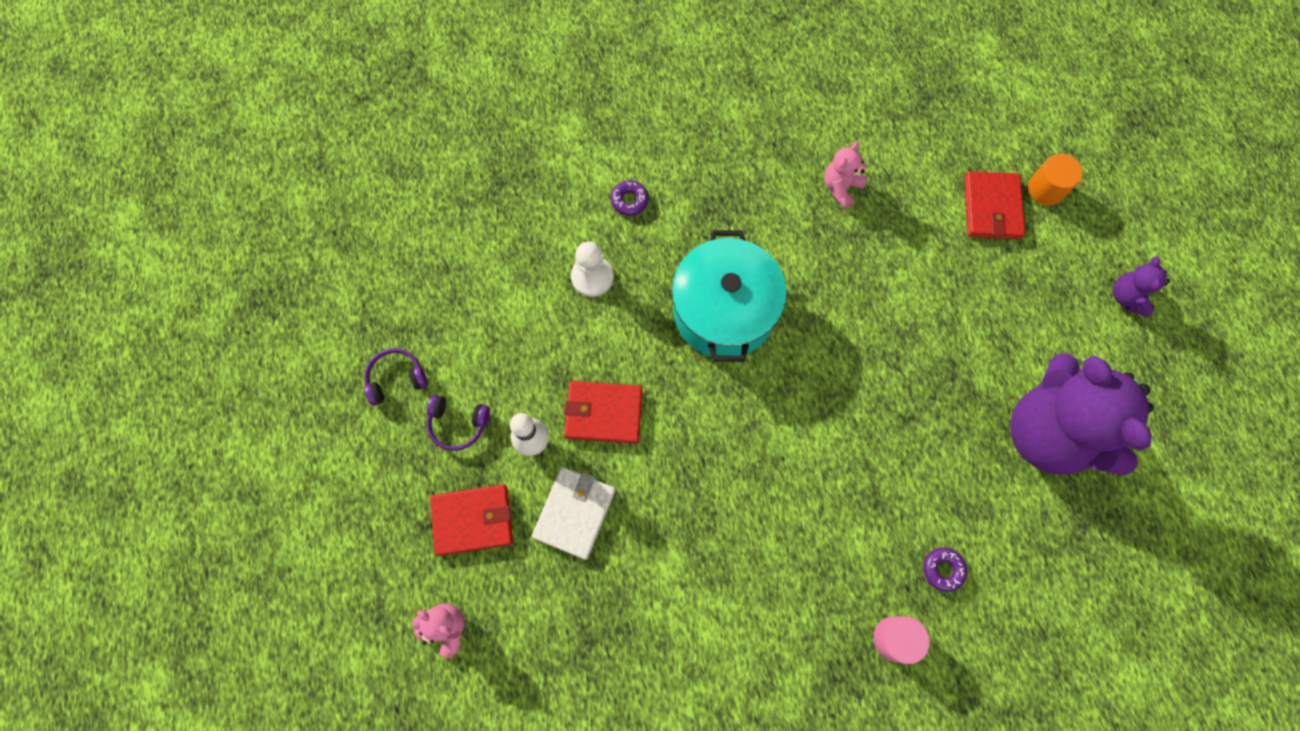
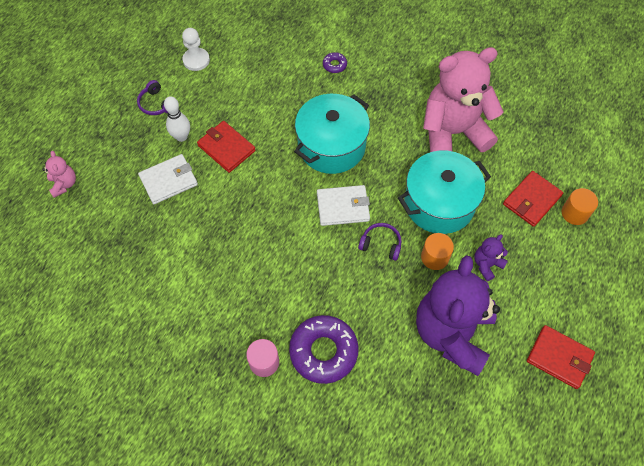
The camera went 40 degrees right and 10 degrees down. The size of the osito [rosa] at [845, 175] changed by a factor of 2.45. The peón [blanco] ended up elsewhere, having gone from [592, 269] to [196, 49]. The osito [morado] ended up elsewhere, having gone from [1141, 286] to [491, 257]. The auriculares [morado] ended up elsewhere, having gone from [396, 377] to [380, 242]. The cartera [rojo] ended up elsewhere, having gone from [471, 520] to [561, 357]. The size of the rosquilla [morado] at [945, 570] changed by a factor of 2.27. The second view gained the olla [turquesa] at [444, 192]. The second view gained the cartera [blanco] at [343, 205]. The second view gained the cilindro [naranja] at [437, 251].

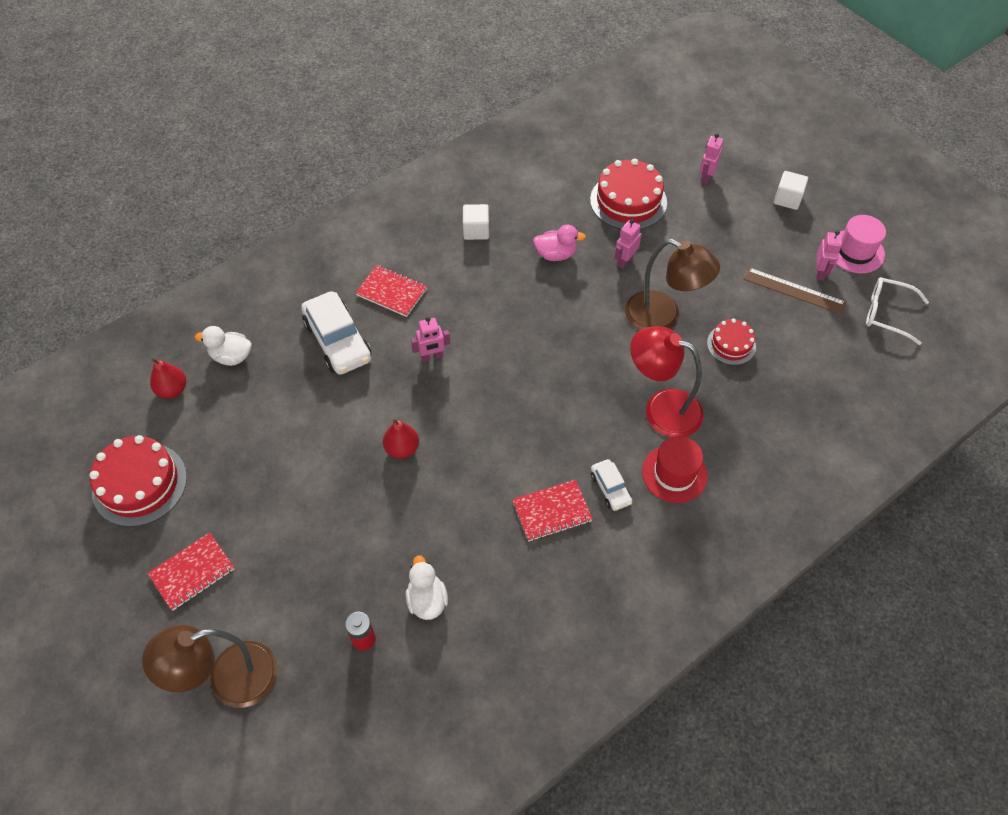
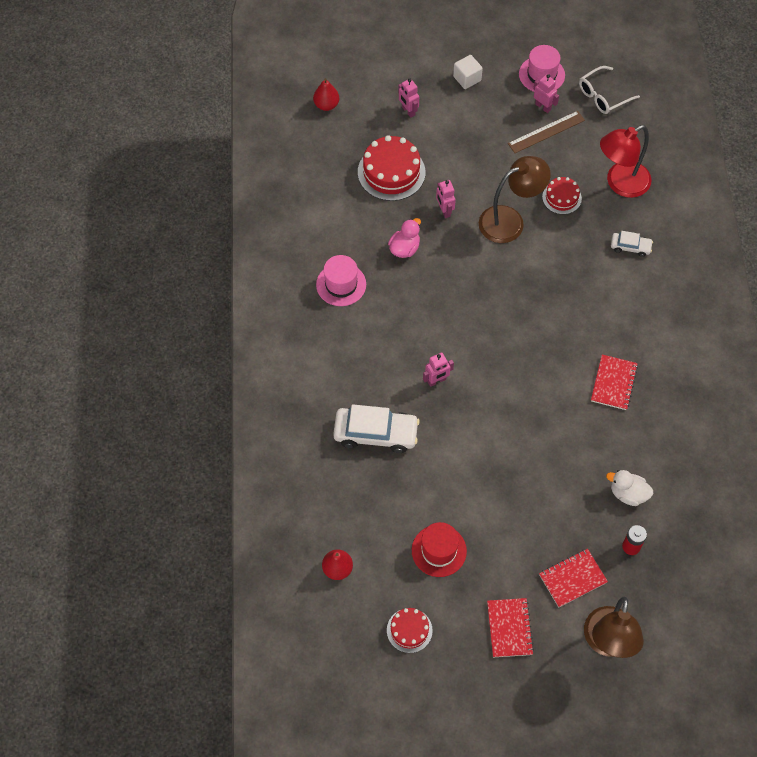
The camera went 55 degrees left and 5 degrees up. Where the cubo [blanco] stood at [476, 222], the sombrero [rosa] came to stand at [341, 280]. The cuaderno [rojo] ended up elsewhere, having gone from [391, 291] to [573, 578]. The robot [rosa] at [430, 339] ended up facing another way, 45 degrees clockwise from before. The second view lost the pato [blanco] at [223, 346]. The lámpara [rojo] ended up elsewhere, having gone from [667, 381] to [625, 161]. The pera [rojo] ended up elsewhere, having gone from [401, 439] to [326, 94]. The size of the tarta [rojo] at [138, 481] changed by a factor of 0.57. The sombrero [rojo] ended up elsewhere, having gone from [675, 469] to [439, 549]. The coche [blanco] ended up elsewhere, having gone from [611, 485] to [632, 244].

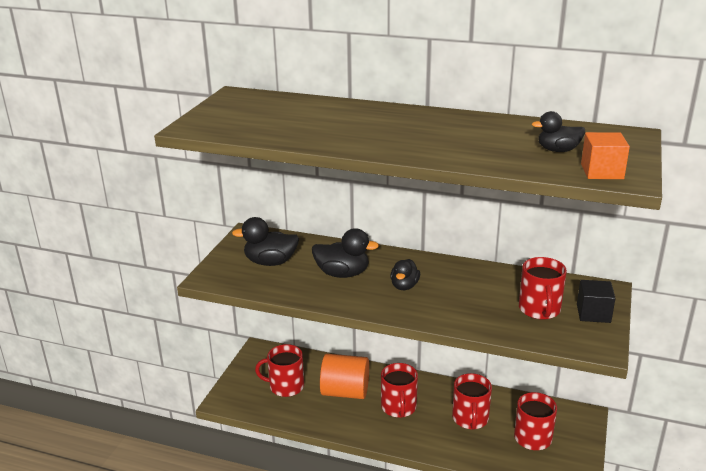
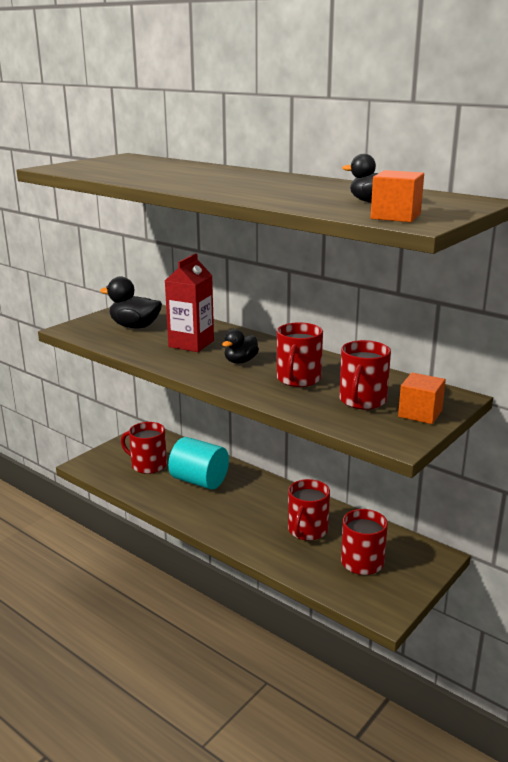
The camera went 20 degrees right and 5 degrees down. Where the pato [negro] stood at [345, 253], the cartón de leche [rojo] came to stand at [189, 302]. What was the cubo [negro] at [596, 301] turned into the cubo [naranja] at [422, 398]. What was the cilindro [naranja] at [344, 376] turned into the cilindro [turquesa] at [198, 463]. The taza [rojo] ended up elsewhere, having gone from [399, 390] to [300, 354].

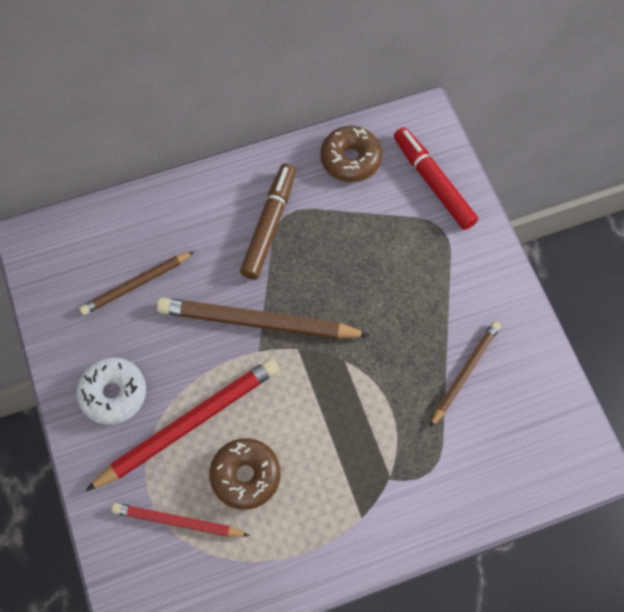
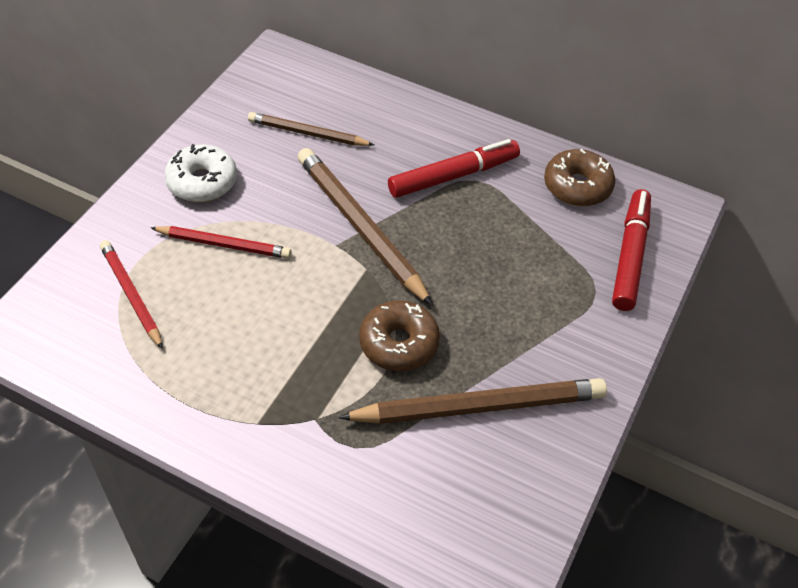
The camera went 45 degrees right and 15 degrees down. What was the rotulador [marrón] at [268, 221] turned into the rotulador [rojo] at [454, 168]. The size of the lápiz [marrón] at [465, 374] changed by a factor of 1.66. The size of the lápiz [rojo] at [182, 424] changed by a factor of 0.60. The rosquilla [marrón] ended up elsewhere, having gone from [245, 474] to [399, 335].

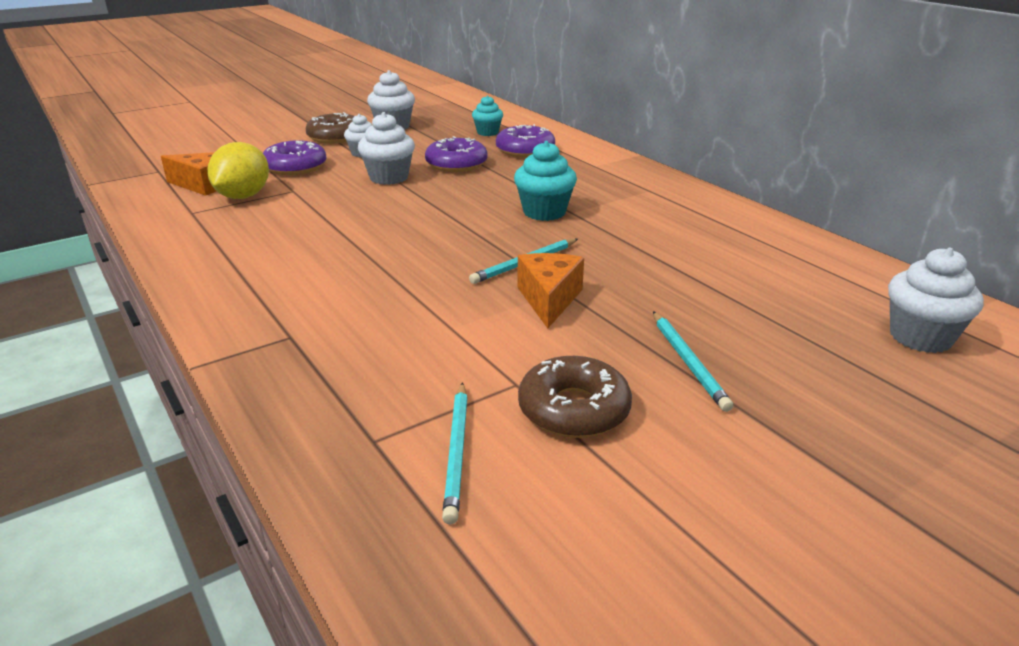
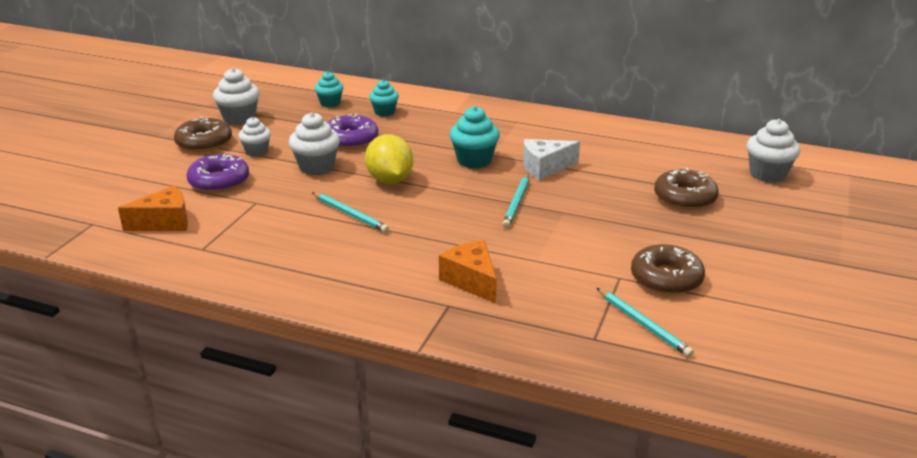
The camera went 35 degrees left and 0 degrees up. Where the rosquilla [morado] stood at [525, 141], the magdalena [turquesa] came to stand at [384, 98]. The limón [amarillo] ended up elsewhere, having gone from [238, 170] to [389, 159]. The queso [naranja] ended up elsewhere, having gone from [551, 290] to [468, 272]. The lápiz [turquesa] ended up elsewhere, having gone from [693, 361] to [350, 212]. The second view gained the queso [blanco] at [551, 159]. The second view gained the rosquilla [marrón] at [686, 189].

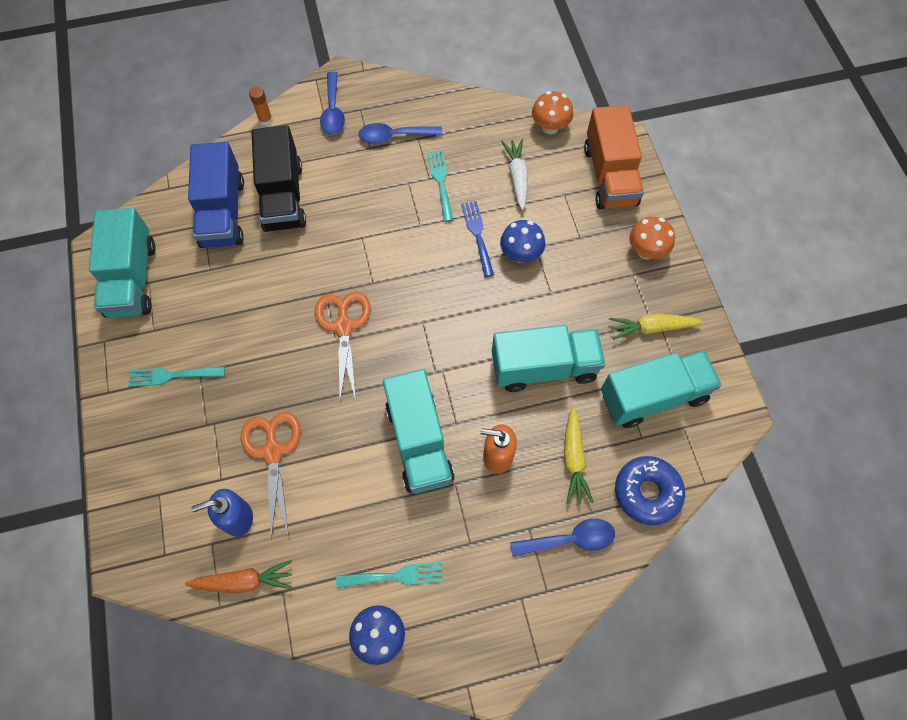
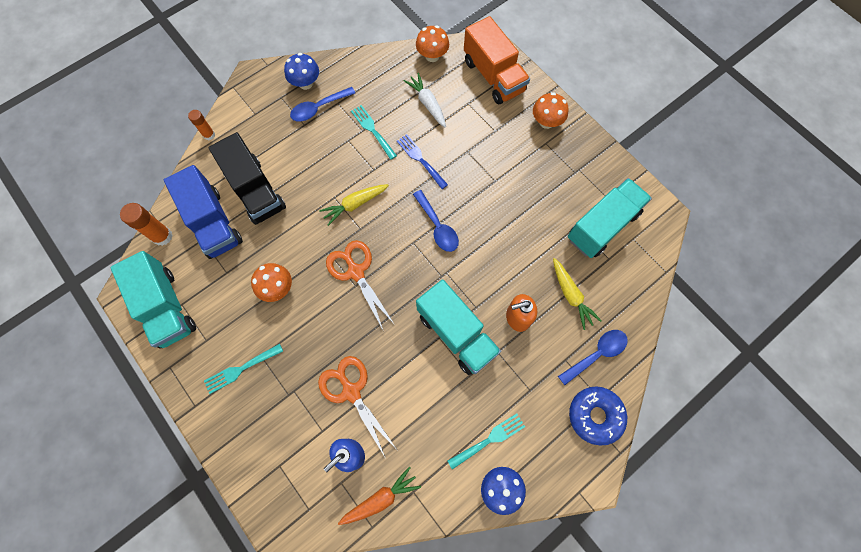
The camera went 25 degrees left and 5 degrees up. The cuchara [azul] ended up elsewhere, having gone from [332, 103] to [436, 221]. The seta [azul] ended up elsewhere, having gone from [522, 241] to [301, 71]. The zanahoria [amarillo] ended up elsewhere, having gone from [656, 327] to [354, 205]. The second view lost the camión [turquesa] at [548, 358]. The rosquilla [azul] ended up elsewhere, having gone from [650, 490] to [598, 416]. The second view gained the barra de pegamento [naranja] at [146, 224]. The second view gained the seta [naranja] at [271, 282].

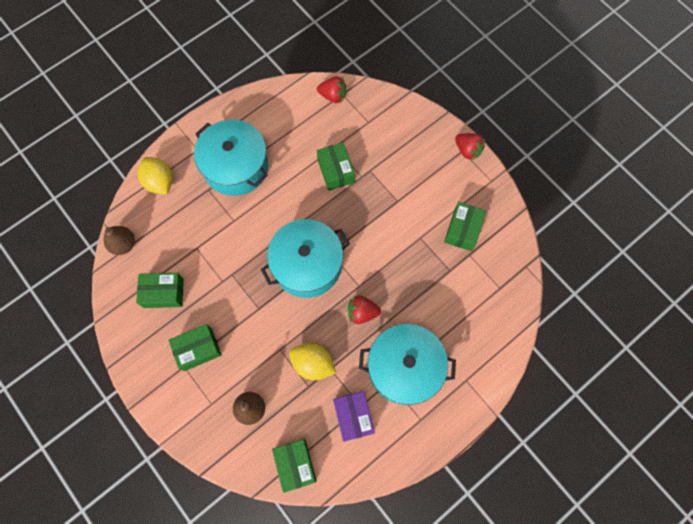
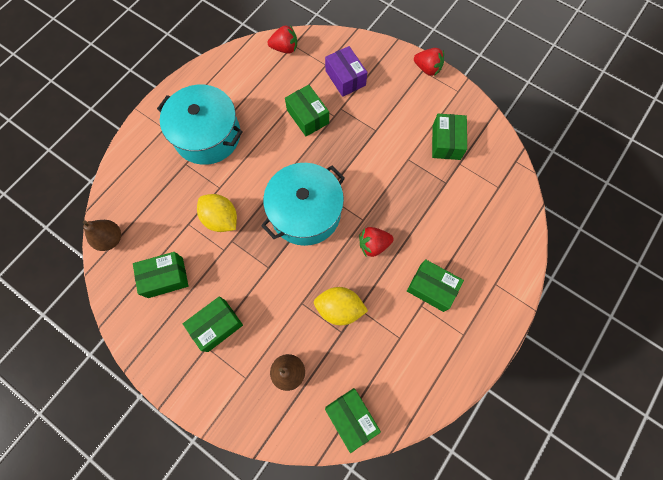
The camera went 15 degrees left and 0 degrees up. The limón [amarillo] ended up elsewhere, having gone from [155, 175] to [217, 213]. Where the olla [turquesa] stood at [407, 364], the caja [verde] came to stand at [435, 285]. The caja [morado] ended up elsewhere, having gone from [354, 416] to [346, 71].

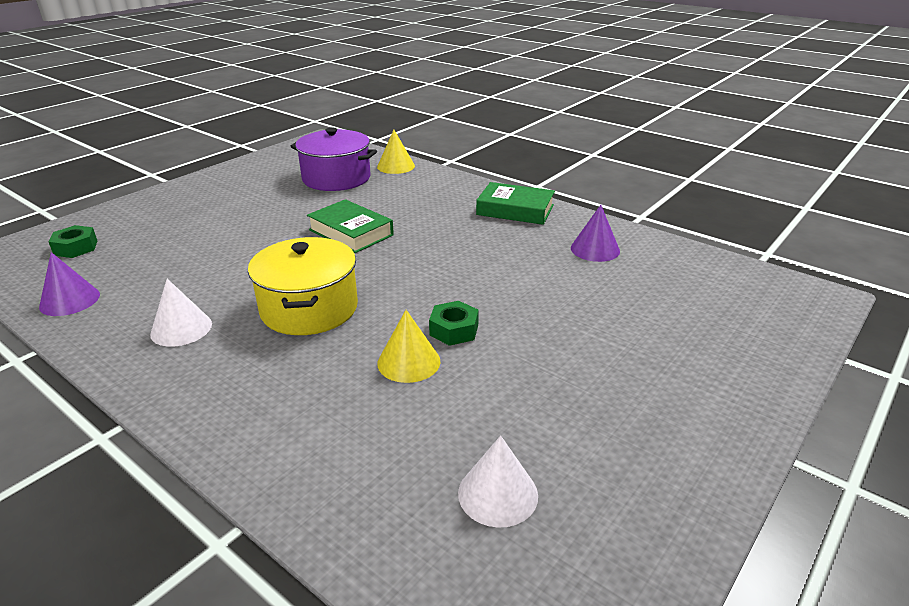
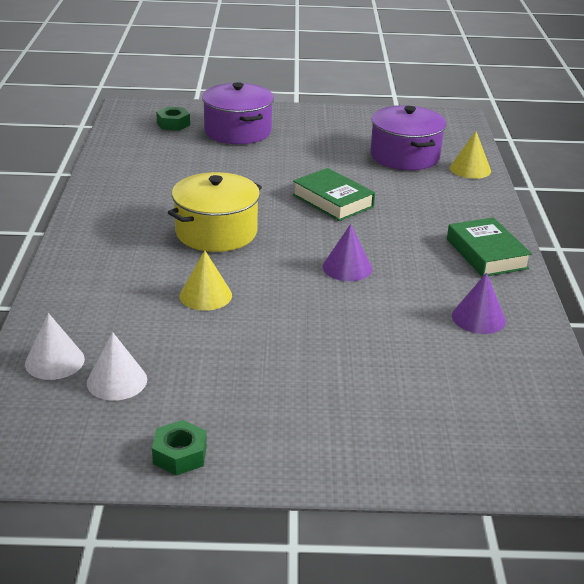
The camera went 50 degrees right and 0 degrees up. The libro [verde] at [350, 226] ended up facing another way, 45 degrees counterclockwise from before. The cono [morado] ended up elsewhere, having gone from [69, 284] to [347, 252]. The cono [blanco] ended up elsewhere, having gone from [181, 313] to [55, 346]. The tuerca [verde] ended up elsewhere, having gone from [454, 323] to [179, 448]. The second view gained the olla [morado] at [238, 113].

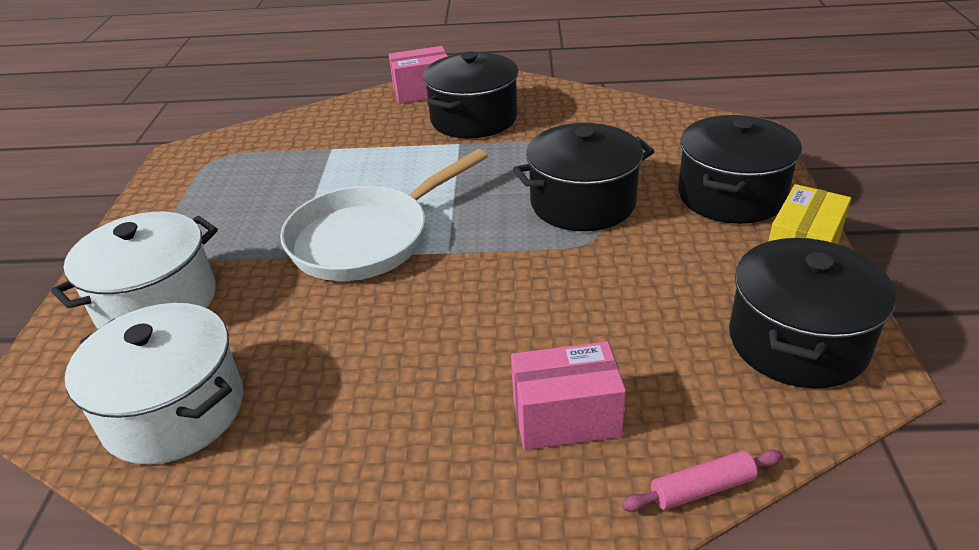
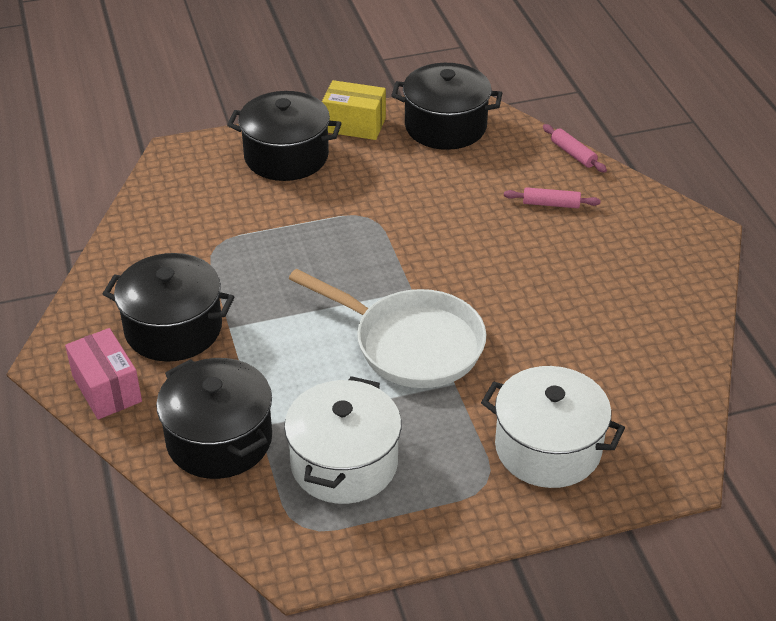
The camera went 110 degrees left and 5 degrees up. The olla [negro] ended up elsewhere, having gone from [583, 177] to [214, 418]. The olla [blanco] ended up elsewhere, having gone from [154, 384] to [342, 440]. Where the caja [rosa] stood at [568, 395], the rodillo [rosa] came to stand at [552, 197].

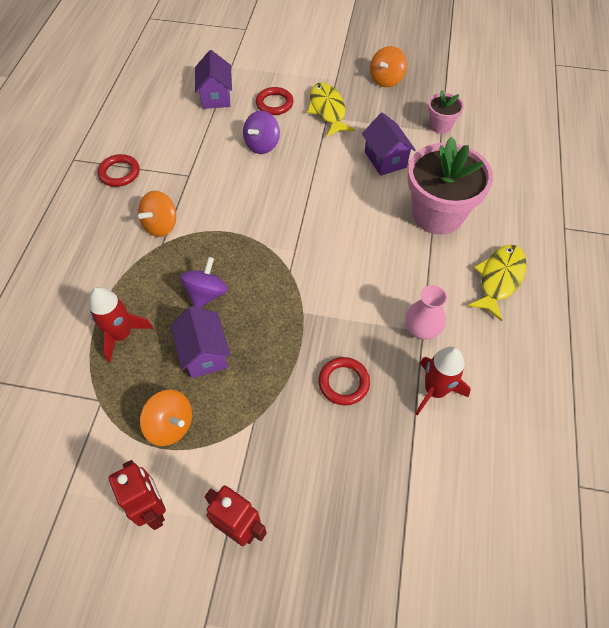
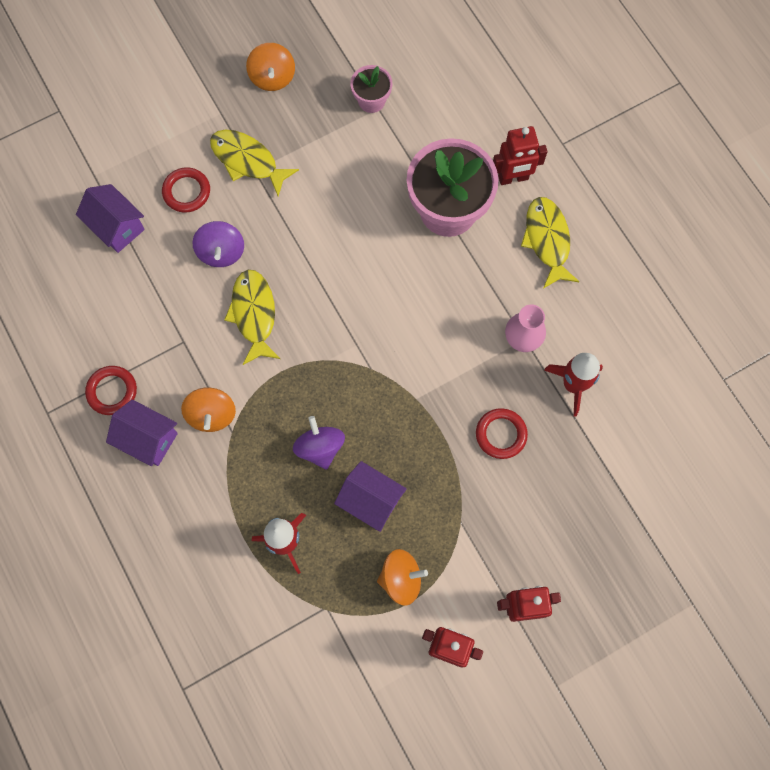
The camera went 40 degrees left and 15 degrees up. The casa [morado] ended up elsewhere, having gone from [389, 144] to [142, 432]. The second view gained the robot [rojo] at [520, 155]. The second view gained the pez [amarillo] at [252, 317].

